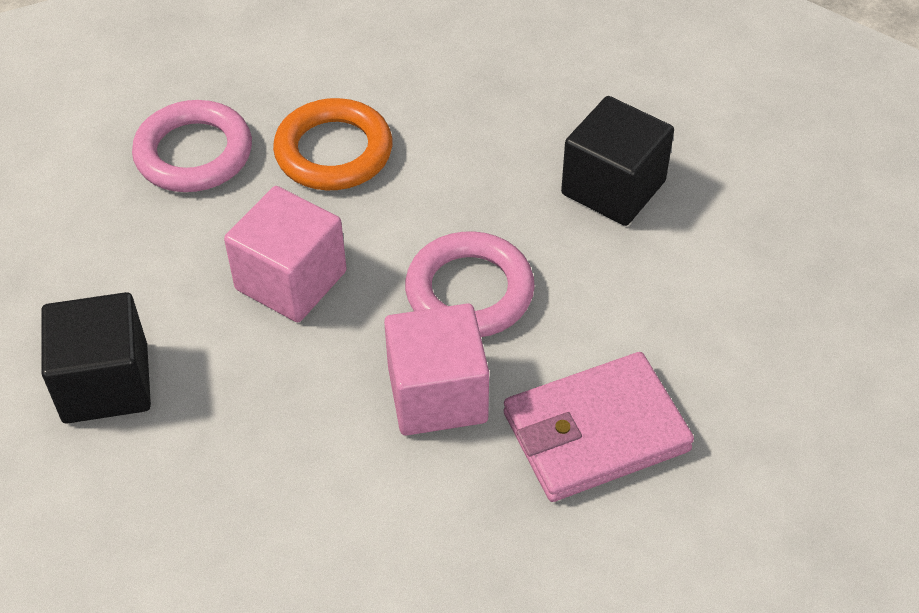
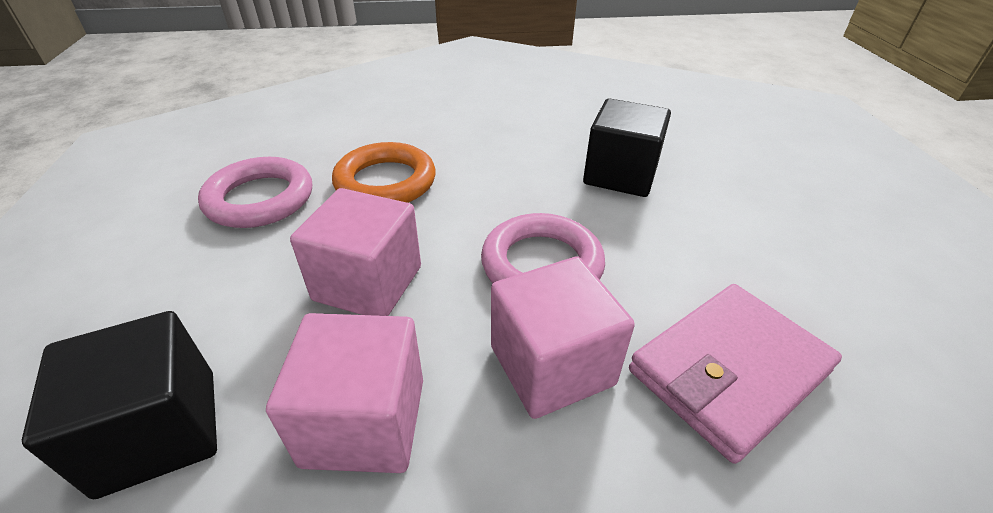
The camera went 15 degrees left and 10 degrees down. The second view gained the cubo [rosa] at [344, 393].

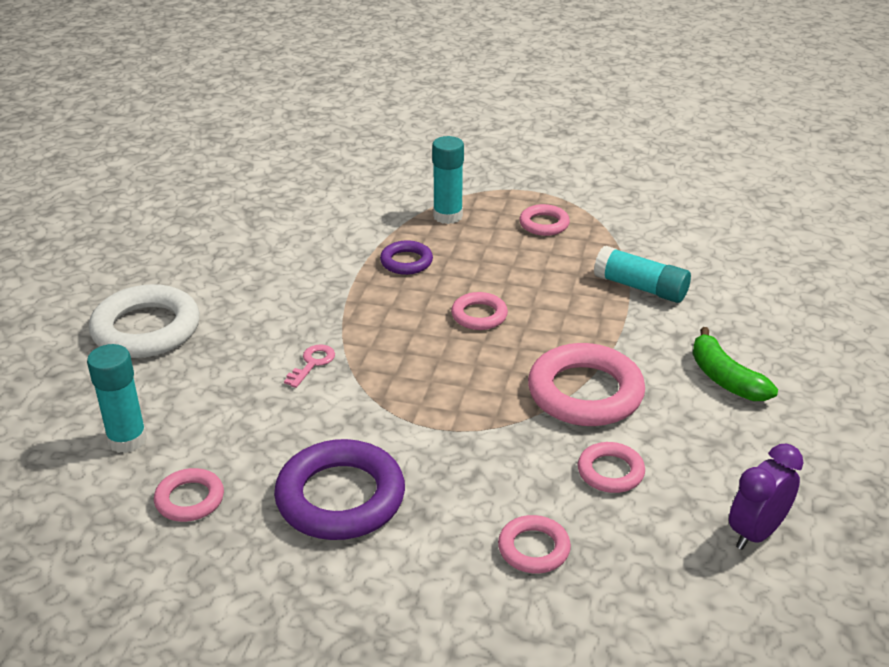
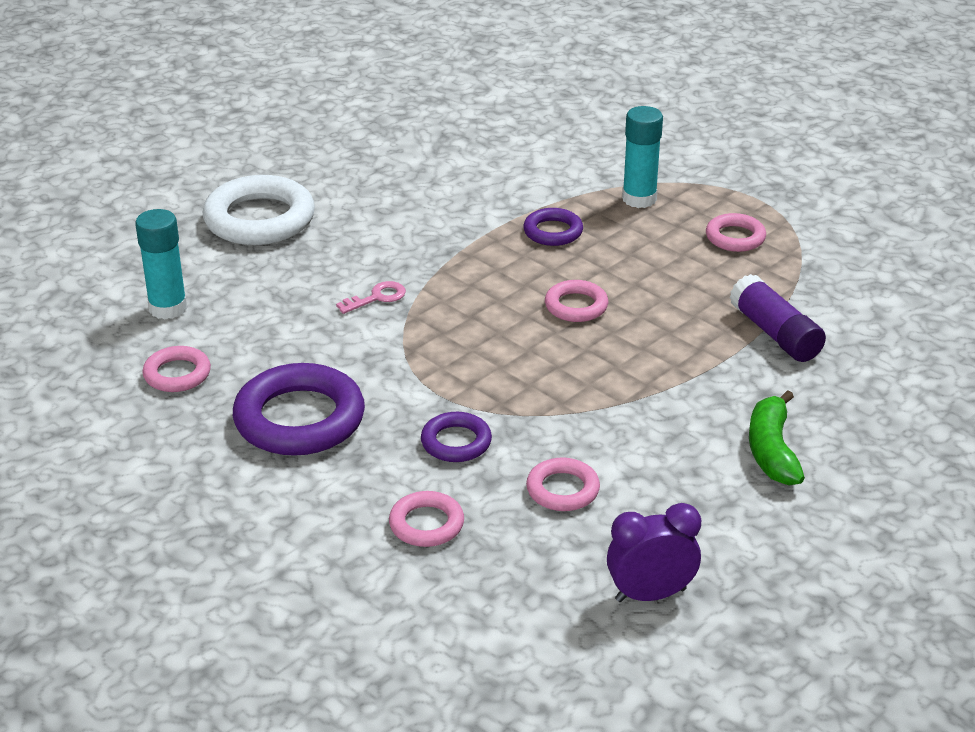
The camera went 30 degrees right and 0 degrees up. What was the barra de pegamento [turquesa] at [642, 274] turned into the barra de pegamento [morado] at [777, 318]. The second view lost the anillo [rosa] at [586, 384]. The second view gained the anillo [morado] at [456, 437].

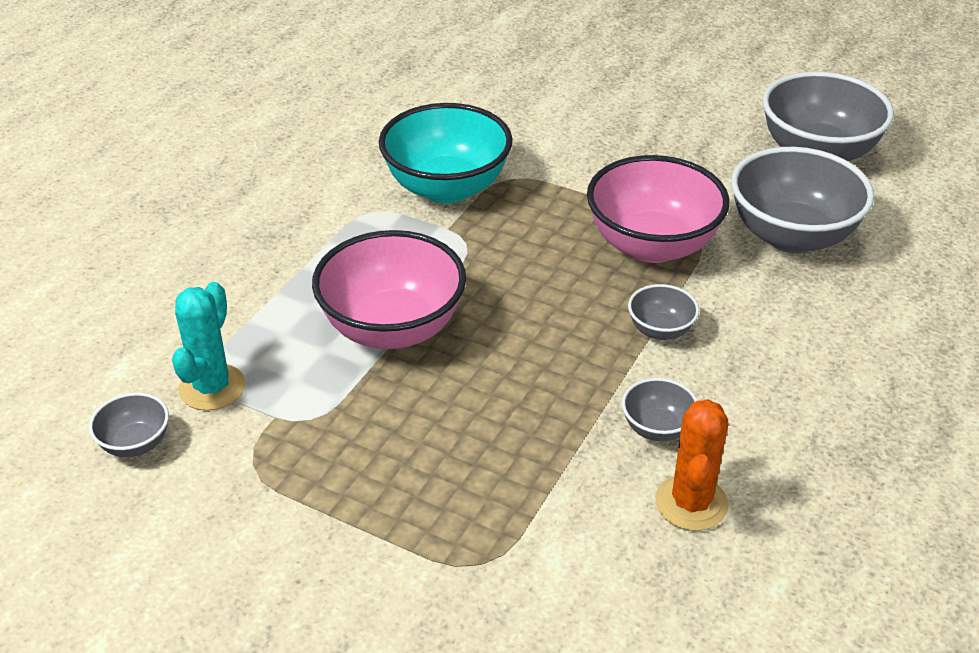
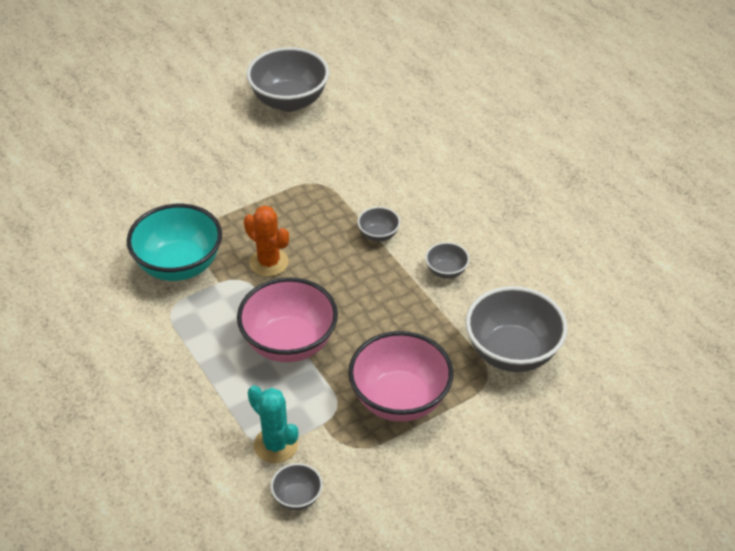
The camera went 60 degrees left and 5 degrees up. The cuenco [gris] ended up elsewhere, having gone from [802, 200] to [516, 329]. The cuenco [rosa] ended up elsewhere, having gone from [658, 209] to [401, 376]. The cactus [naranja] ended up elsewhere, having gone from [692, 465] to [266, 241].

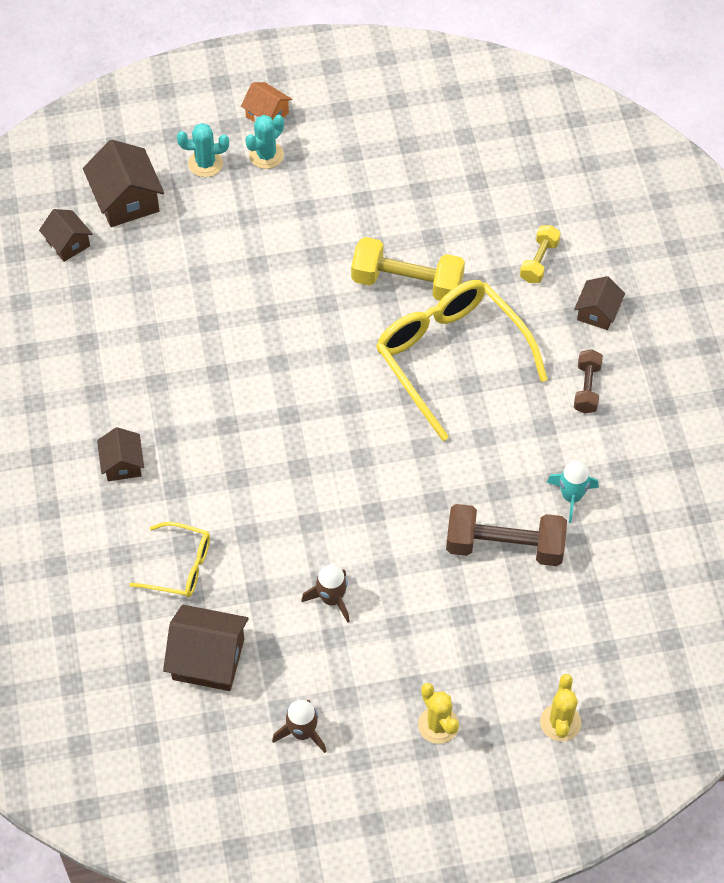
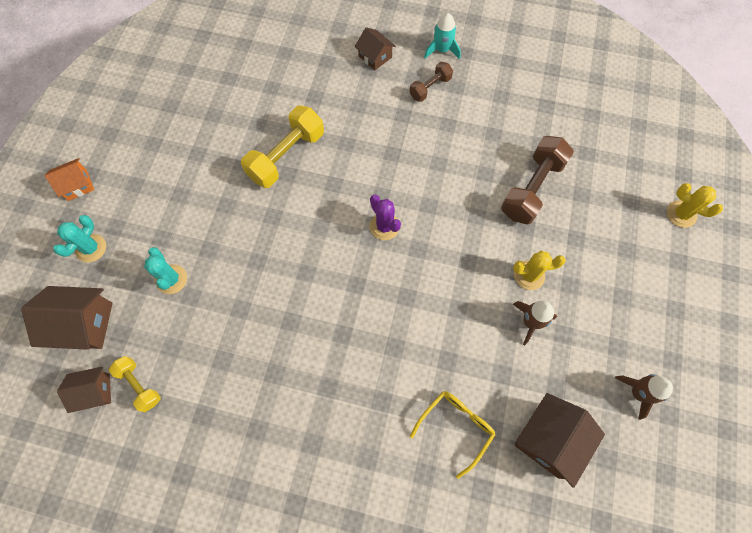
The camera went 65 degrees left and 10 degrees up. The cactus [turquesa] ended up elsewhere, having gone from [264, 142] to [165, 270]. The mancuerna [amarillo] ended up elsewhere, having gone from [540, 254] to [135, 384]. The second view lost the gafas [amarillo] at [462, 360]. The mancuerna [marrón] at [588, 381] ended up facing another way, 75 degrees counterclockwise from before. The second view lost the casa [marrón] at [120, 454]. The cohete [turquesa] ended up elsewhere, having gone from [573, 492] to [442, 36]. The cactus [amarillo] ended up elsewhere, having gone from [438, 713] to [539, 270]. The second view gained the cactus [morado] at [385, 217].

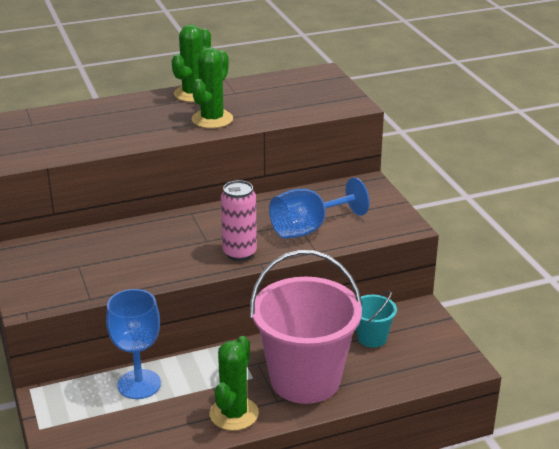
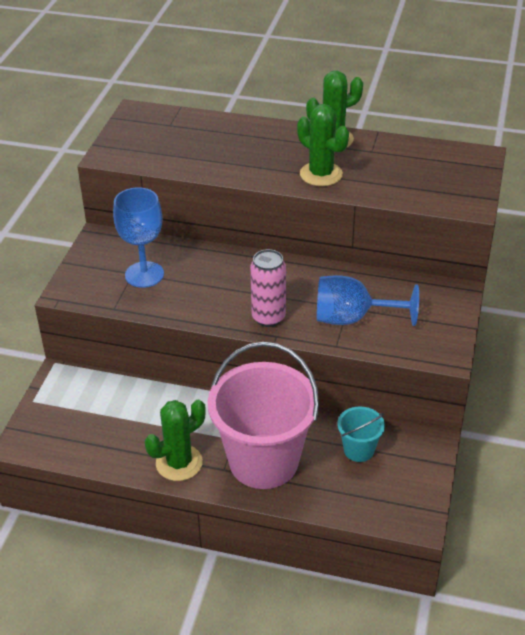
The camera went 35 degrees right and 10 degrees up. The cactus [verde] at [212, 87] ended up facing another way, 75 degrees clockwise from before. The copa [azul] ended up elsewhere, having gone from [133, 344] to [138, 237].

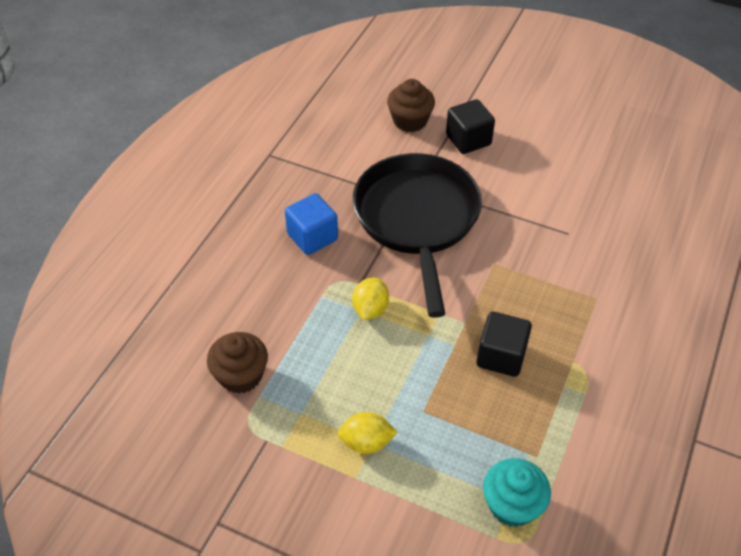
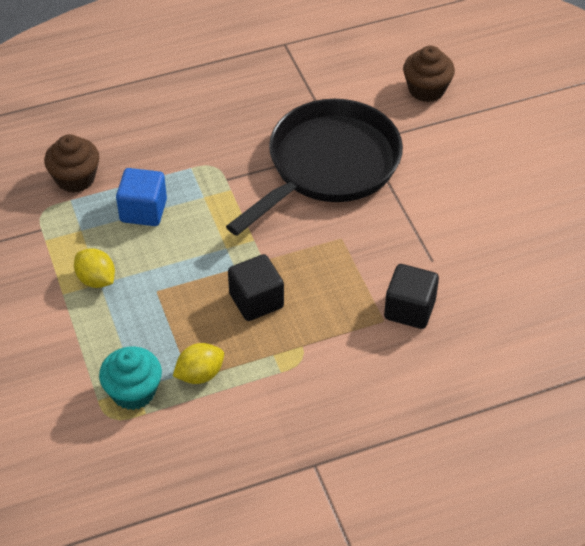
The camera went 45 degrees right and 0 degrees up. The cubo [negro] ended up elsewhere, having gone from [470, 126] to [411, 296]. The cubo [azul] ended up elsewhere, having gone from [311, 224] to [141, 197]. The limón [amarillo] ended up elsewhere, having gone from [370, 298] to [198, 363].

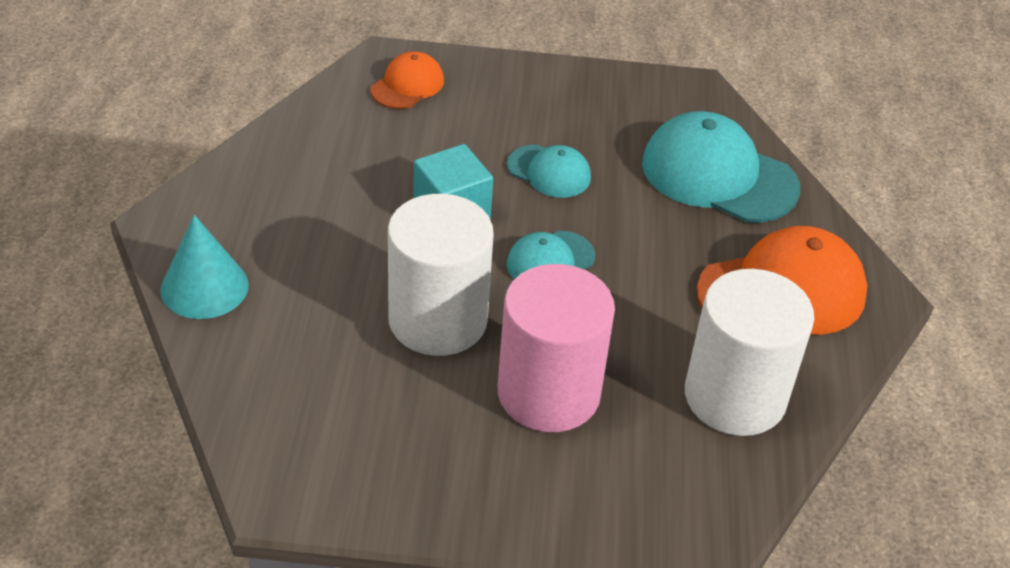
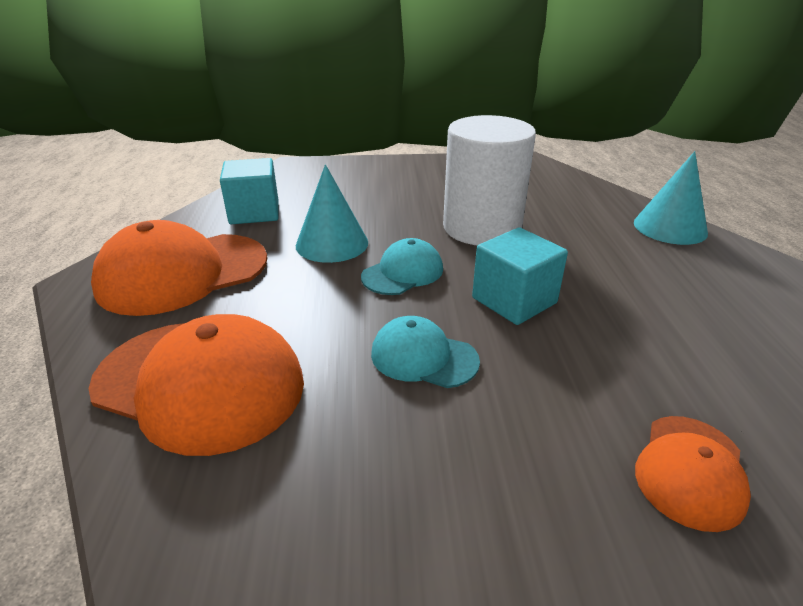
The camera went 175 degrees right and 10 degrees down. What was the gorra [turquesa] at [721, 167] turned into the gorra [naranja] at [196, 385]. The second view lost the cilindro [rosa] at [556, 348]. Where the cilindro [blanco] stood at [749, 352], the cubo [turquesa] came to stand at [249, 191]. The second view gained the cono [turquesa] at [332, 213].

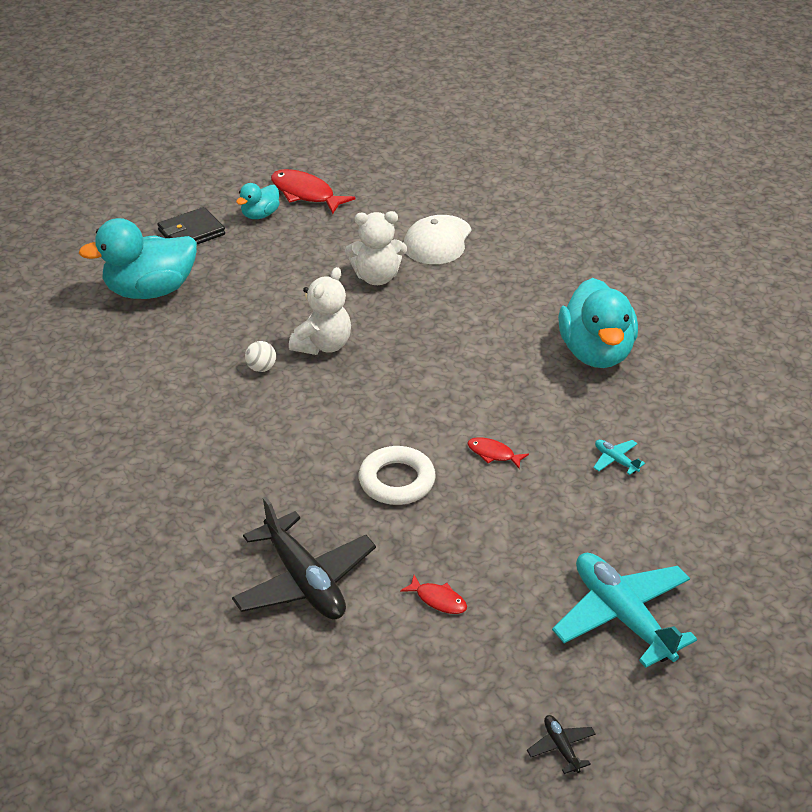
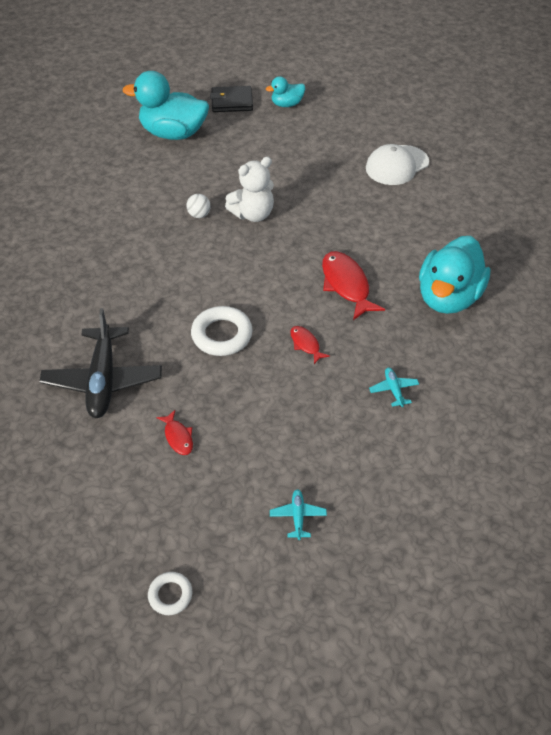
The camera went 30 degrees right and 10 degrees up. The pez [rojo] ended up elsewhere, having gone from [313, 191] to [353, 285]. The second view lost the osito [blanco] at [376, 248]. The size of the avión [turquesa] at [624, 610] changed by a factor of 0.42. Where the avión [negro] stood at [561, 744], the anillo [blanco] came to stand at [170, 593].

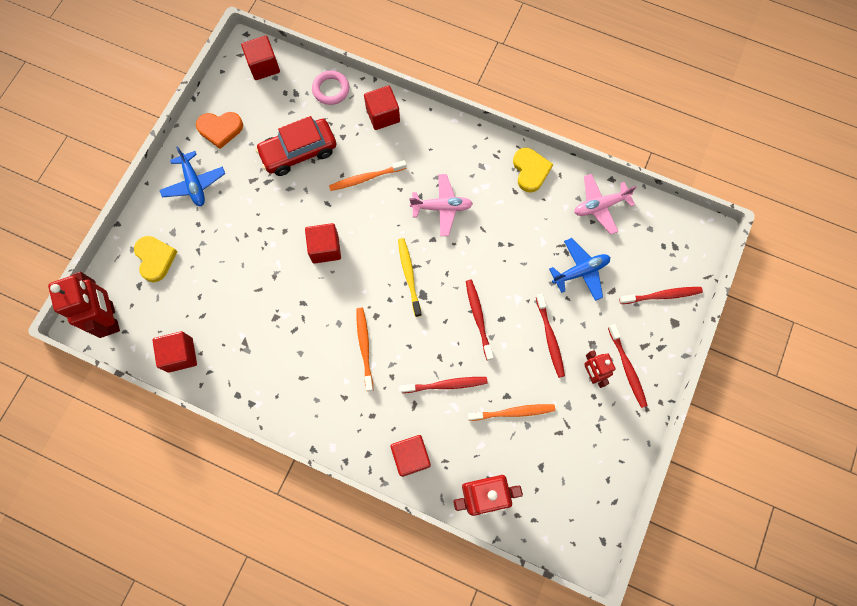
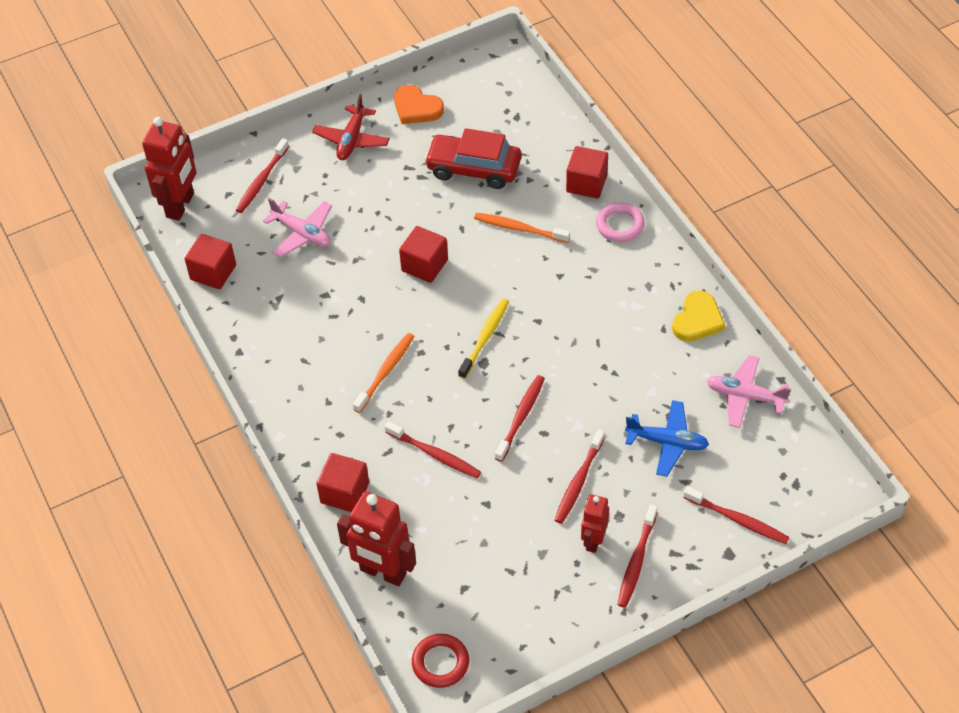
The camera went 40 degrees right and 20 degrees down. The second view lost the cubo [rojo] at [260, 58]. The anillo [rosa] ended up elsewhere, having gone from [330, 88] to [620, 222]. What was the avión [azul] at [192, 176] turned into the avión [rojo] at [351, 127]. The avión [rosa] ended up elsewhere, having gone from [441, 205] to [297, 228]. Where the corazón [amarillo] stood at [156, 259], the cepillo de dientes [rojo] came to stand at [262, 175]. The second view lost the cepillo de dientes [naranja] at [511, 412]. The second view gained the anillo [rojo] at [440, 661].

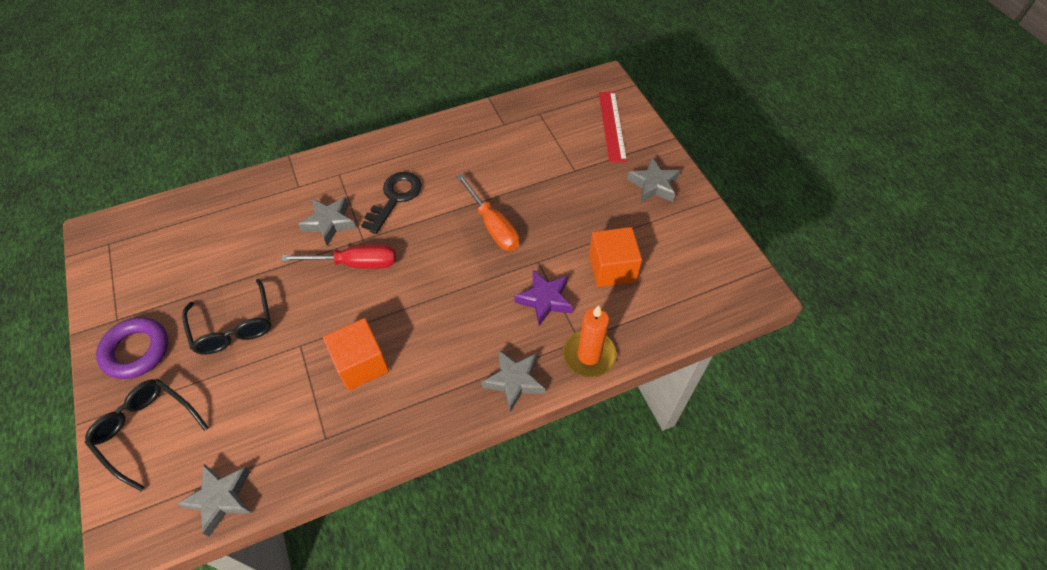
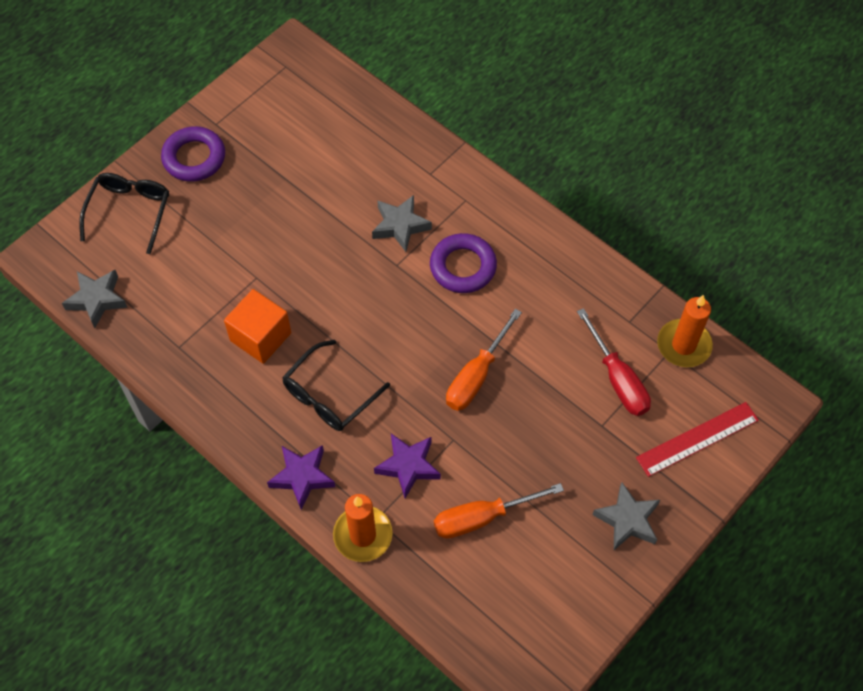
The camera went 65 degrees right and 5 degrees up. Where the llave [negro] stood at [391, 203], the anillo [morado] came to stand at [463, 263]. Where the cubo [naranja] stood at [615, 257], the destornillador [naranja] came to stand at [499, 511]. The destornillador [rojo] ended up elsewhere, having gone from [338, 256] to [614, 362]. The gafas [negro] ended up elsewhere, having gone from [226, 317] to [336, 385]. What was the estrella [gris] at [513, 381] turned into the estrella [morado] at [301, 477]. The second view gained the vela [naranja] at [685, 331].

